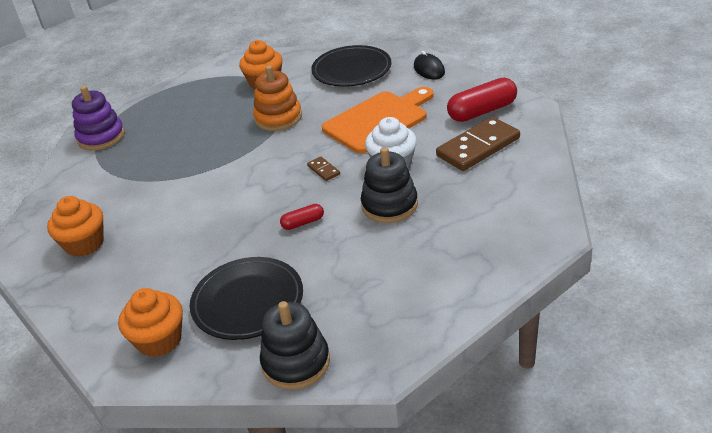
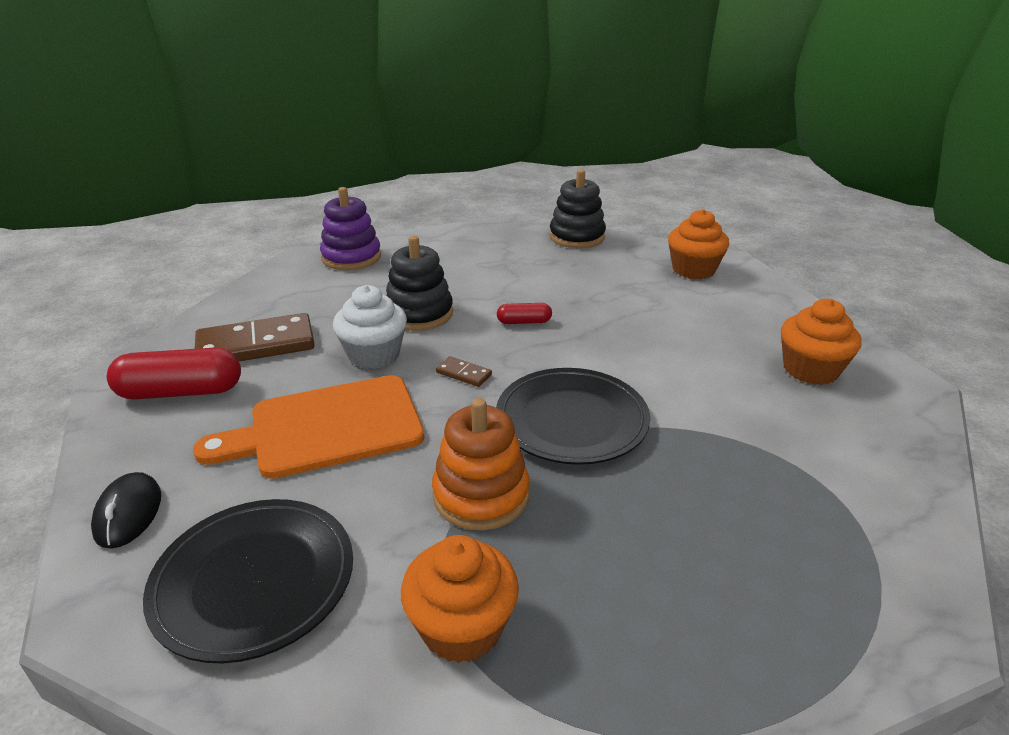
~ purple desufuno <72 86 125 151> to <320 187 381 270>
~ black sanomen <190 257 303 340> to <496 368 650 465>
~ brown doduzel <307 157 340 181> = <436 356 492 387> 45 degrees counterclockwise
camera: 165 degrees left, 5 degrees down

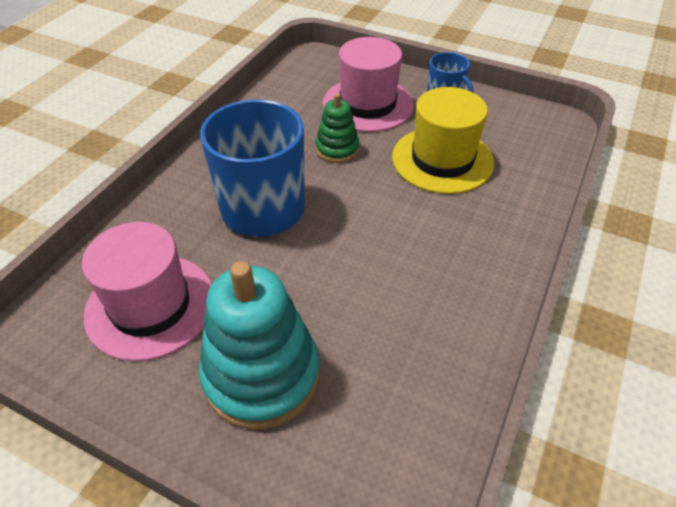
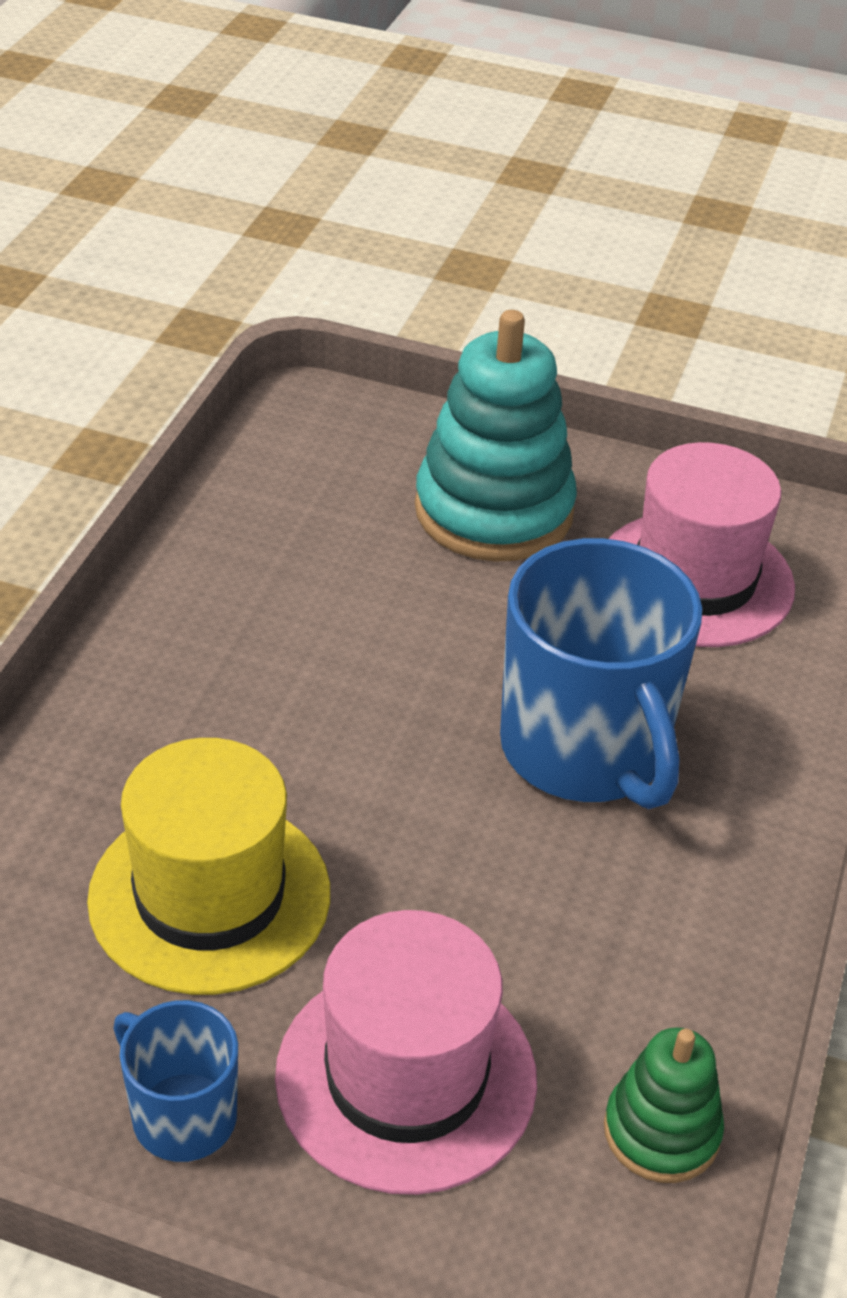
~ green desufuno <315 93 359 163> to <604 1027 724 1183>
camera: 170 degrees right, 5 degrees down

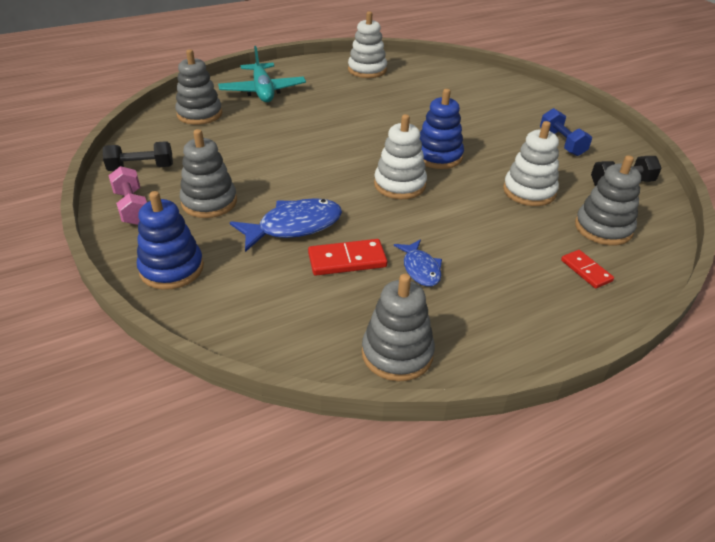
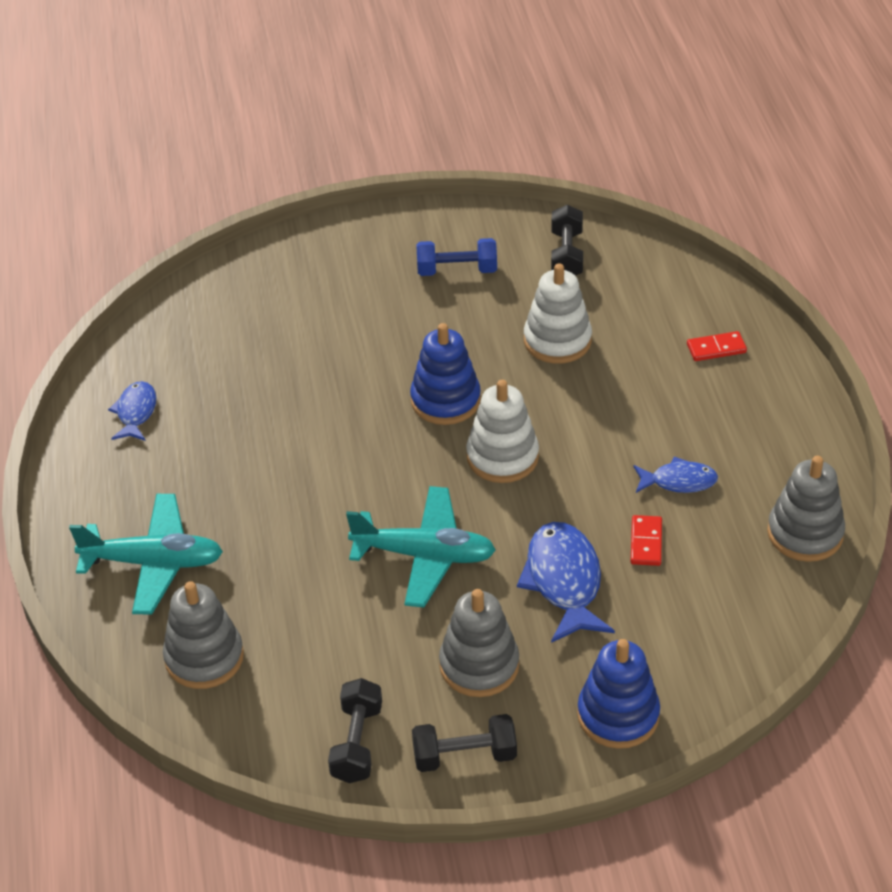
- grey desufuno <575 155 641 245>
+ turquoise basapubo <346 486 496 607>
~ white desufuno <348 11 387 78> to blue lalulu <108 381 157 441>
~ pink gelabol <108 166 147 225> to black gelabol <412 714 517 772>
~ red doduzel <308 239 387 276> = <631 515 662 566> x0.66
camera: 70 degrees left, 5 degrees up

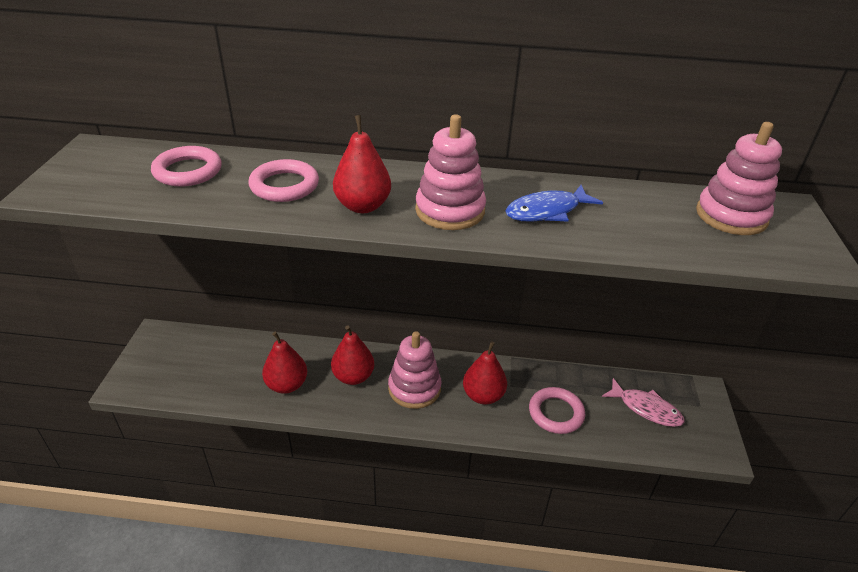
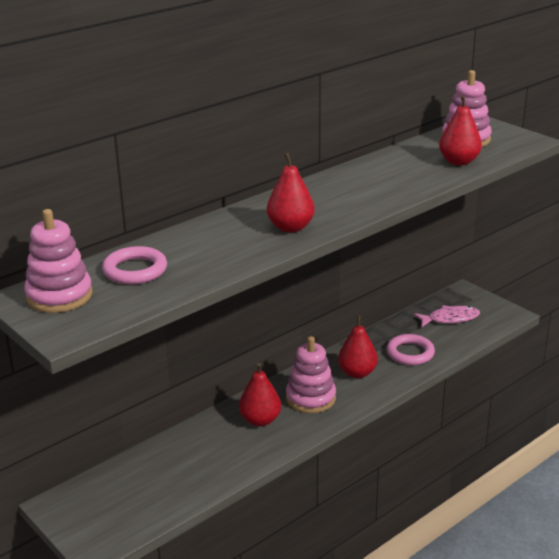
- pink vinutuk <248 159 319 202>
- blue lalulu <506 185 603 222>
~ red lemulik <262 332 307 394> to <439 95 482 165>
~ pink desufuno <415 114 486 230> to <24 209 93 313>
camera: 45 degrees left, 10 degrees down

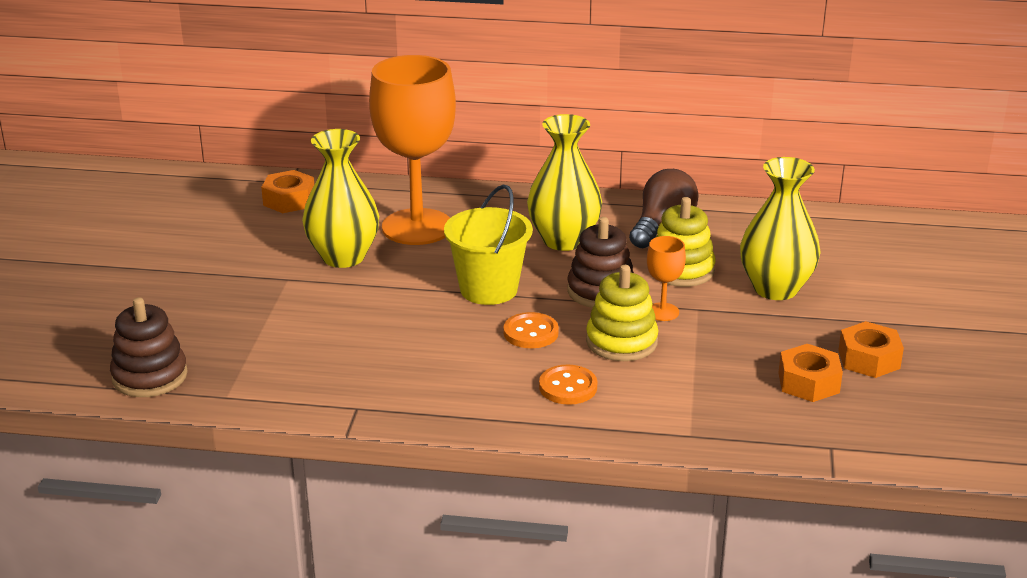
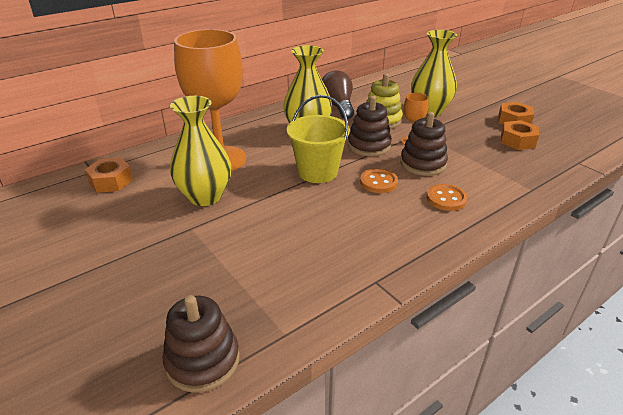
~ yellow desufuno <586 265 659 361> to brown desufuno <400 112 448 176>
camera: 45 degrees left, 5 degrees up

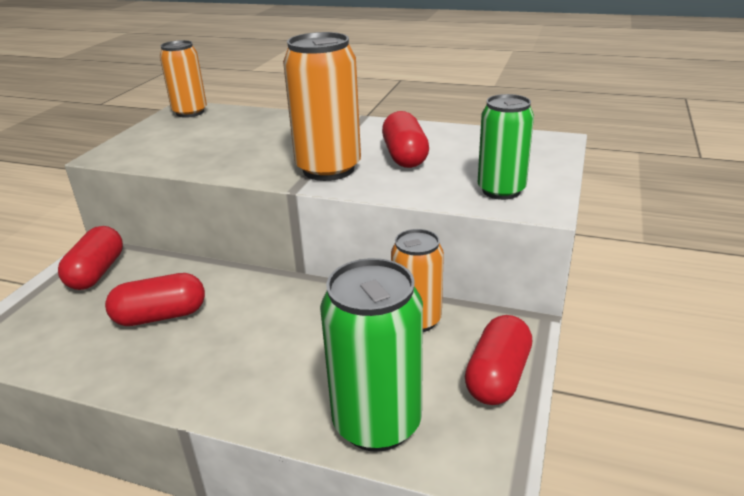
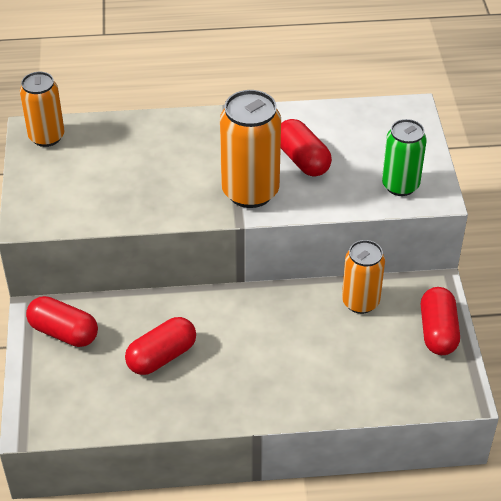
- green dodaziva <320 258 423 452>
~ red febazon <58 226 123 290> = <26 296 98 347> 45 degrees counterclockwise
camera: 25 degrees left, 15 degrees up

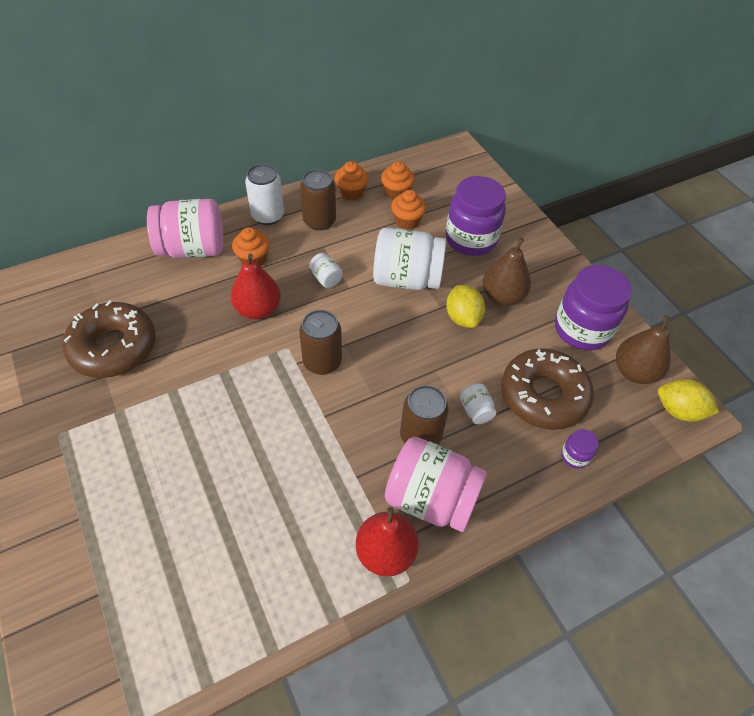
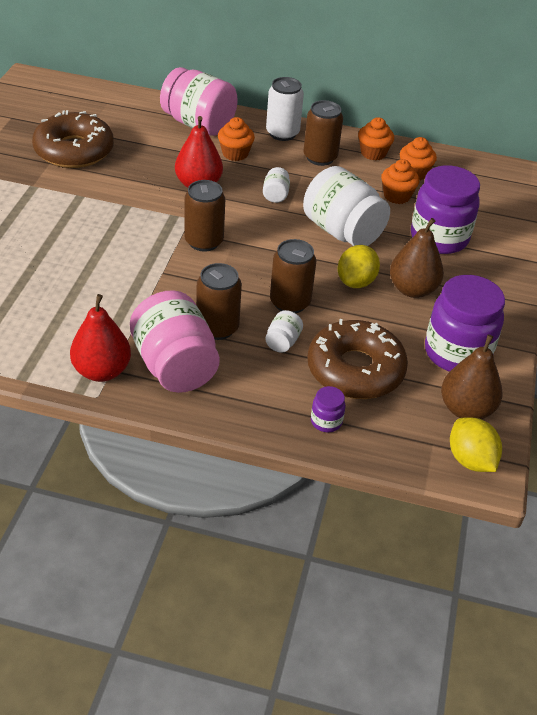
+ brown dodaziva <270 239 316 313>
camera: 40 degrees right, 10 degrees down

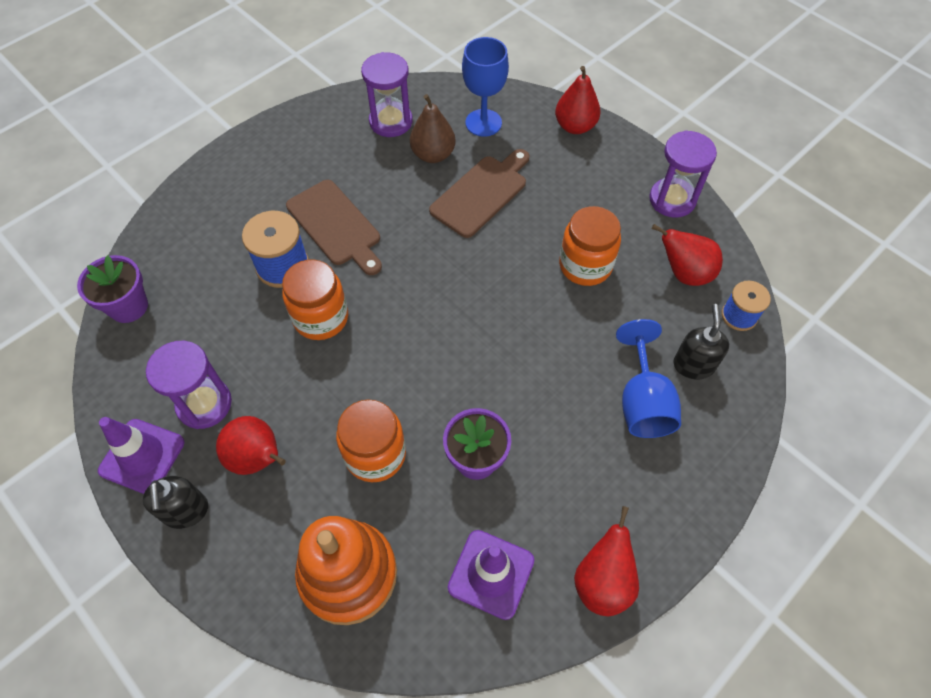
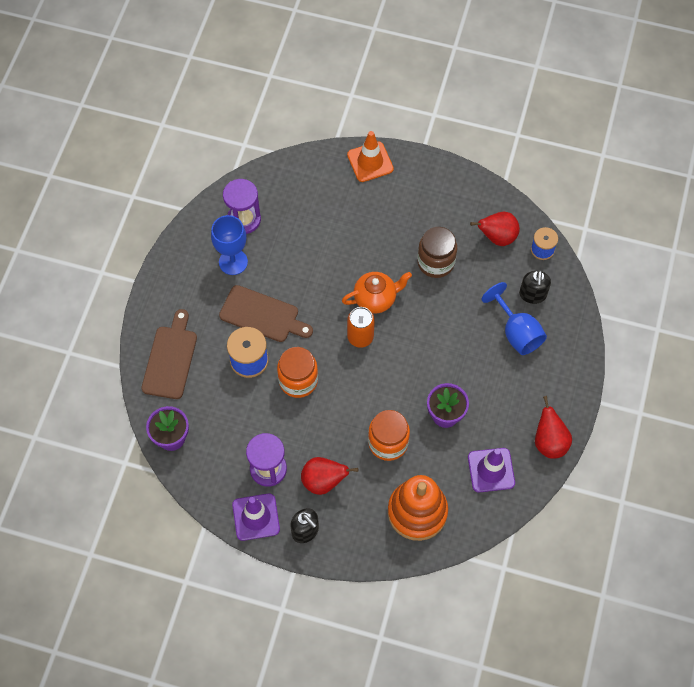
- brown lemulik <410 94 456 163>
- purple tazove <649 131 717 218>
+ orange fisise <342 272 412 313>
+ orange dodaziva <347 307 375 348>
~ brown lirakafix <429 149 529 238> to <141 309 197 399>
~ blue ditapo <462 37 509 137> to <211 215 248 275>
~ red lemulik <555 66 600 134> to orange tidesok <347 131 394 182>
~ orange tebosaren <559 206 621 286> to brown tebosaren <417 227 457 278>
~ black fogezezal <673 304 729 379> = <519 270 551 304> 150 degrees counterclockwise
camera: 30 degrees left, 5 degrees up

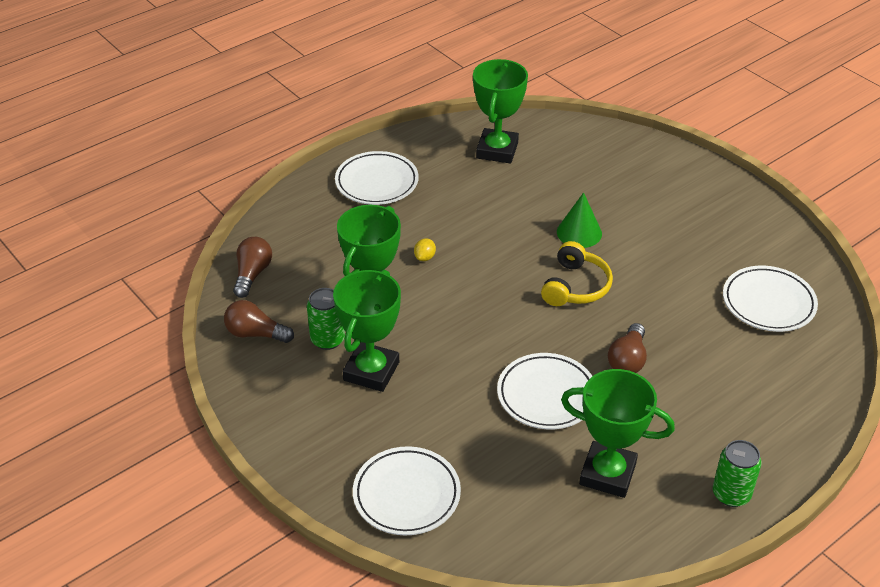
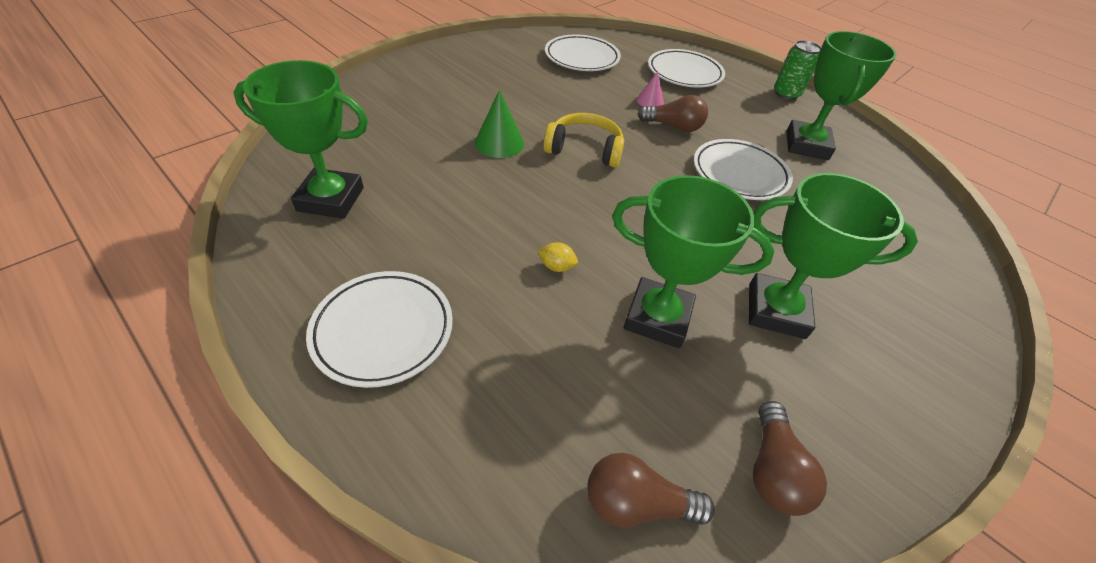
- green dodaziva <307 288 345 350>
+ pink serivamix <637 71 664 107>
~ white sanomen <353 446 461 535> to <648 49 725 88>
camera: 100 degrees left, 5 degrees up

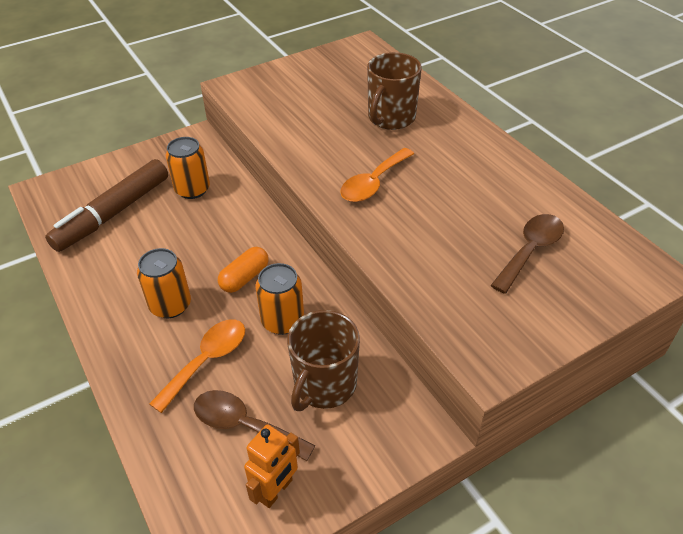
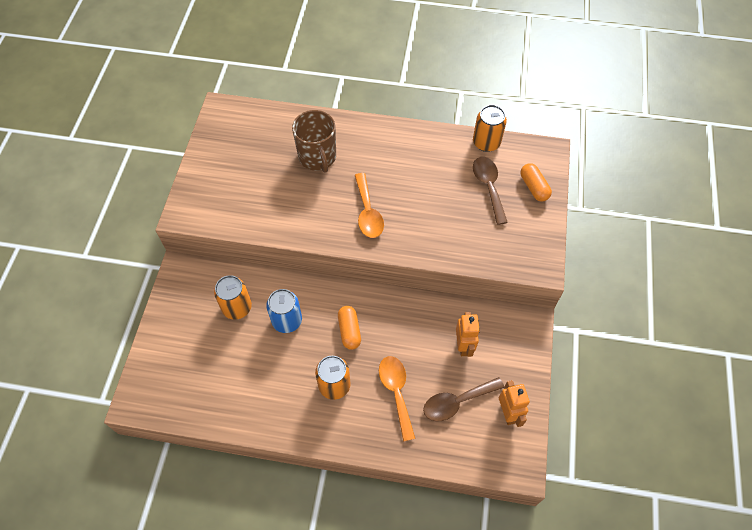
- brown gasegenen <45 159 168 252>
+ blue dodaziva <266 289 302 333>
+ orange febazon <521 163 552 202>
~ orange dodaziva <255 263 304 335> to <473 105 507 152>
~ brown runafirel <287 310 360 411> to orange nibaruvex <456 312 480 357>
camera: 50 degrees left, 15 degrees up

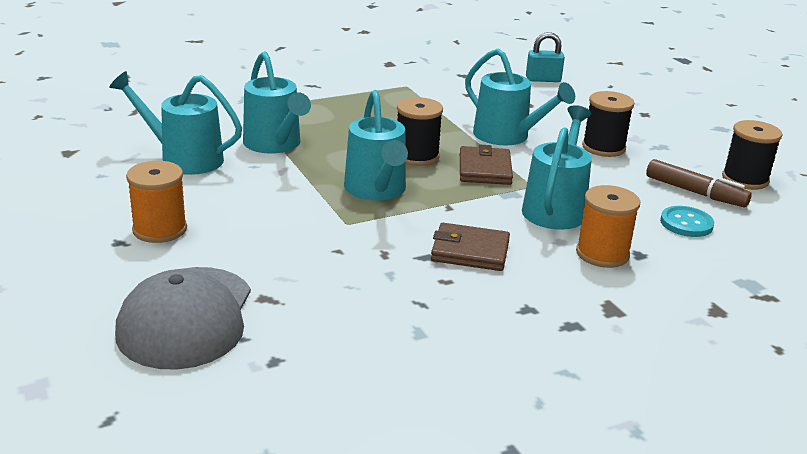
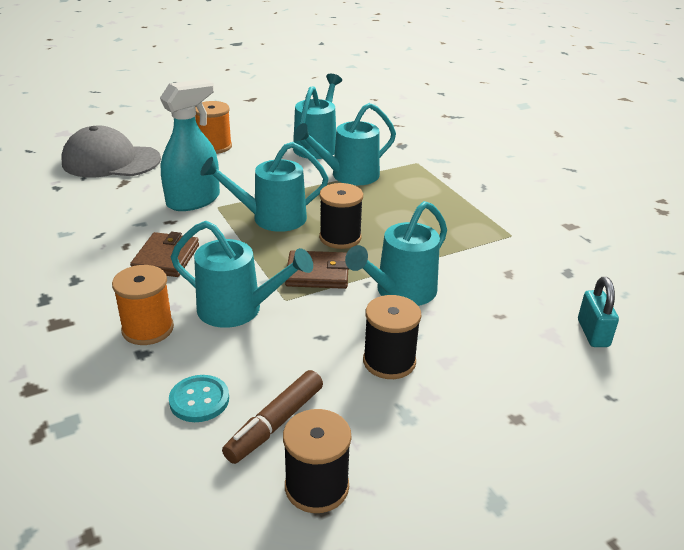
+ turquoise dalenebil <160 79 220 211>
camera: 90 degrees right, 5 degrees up

